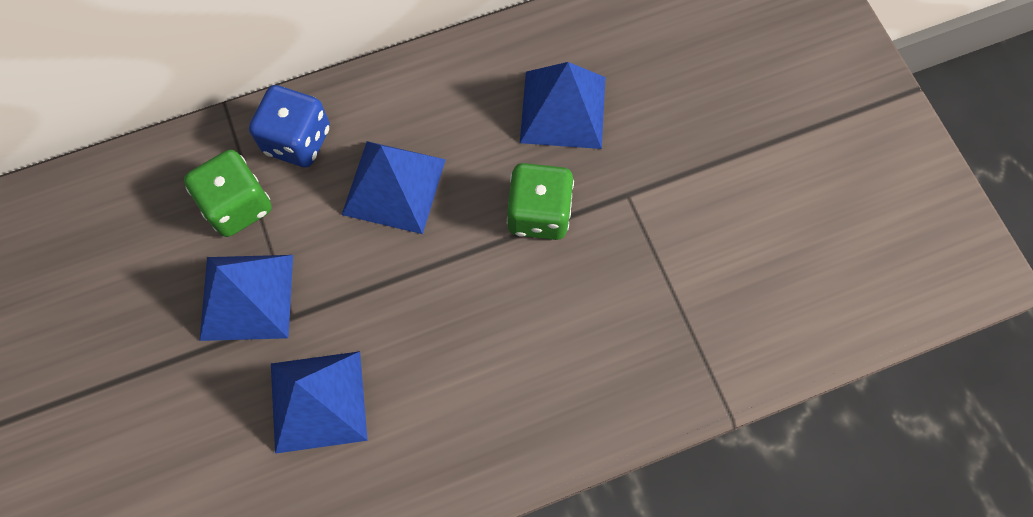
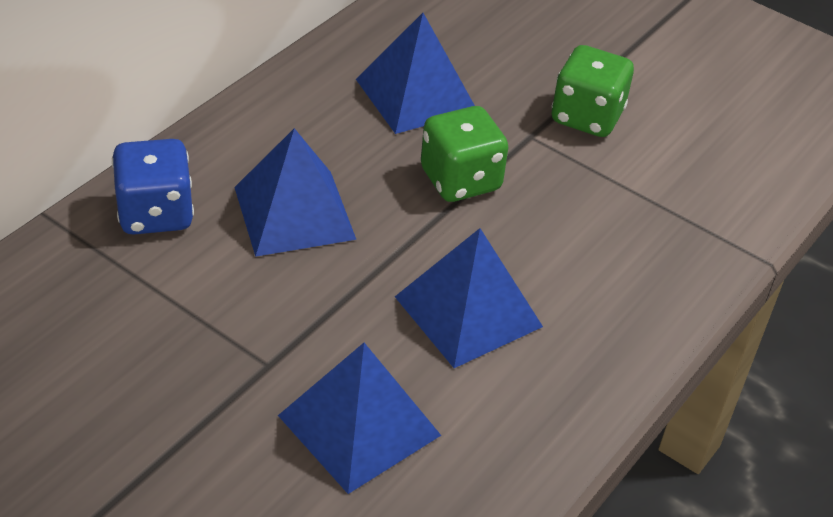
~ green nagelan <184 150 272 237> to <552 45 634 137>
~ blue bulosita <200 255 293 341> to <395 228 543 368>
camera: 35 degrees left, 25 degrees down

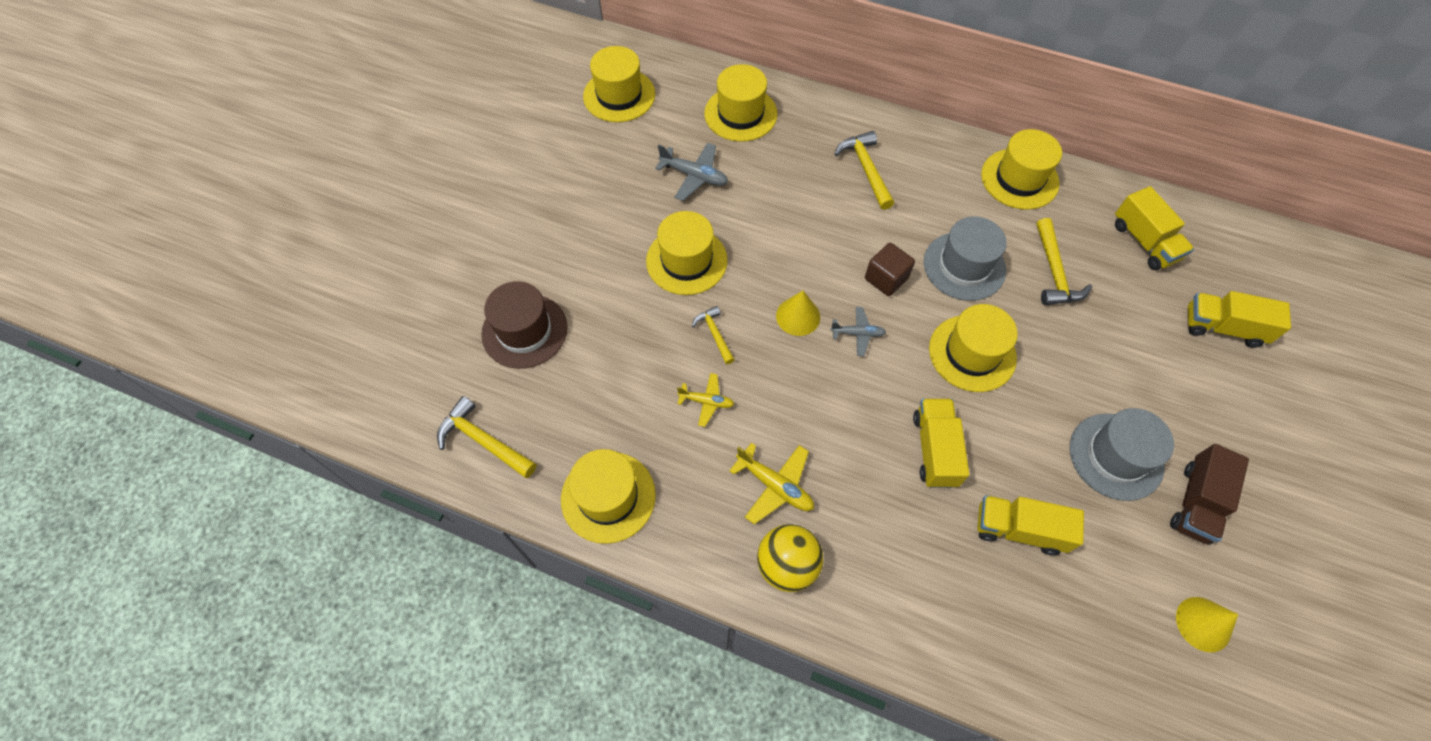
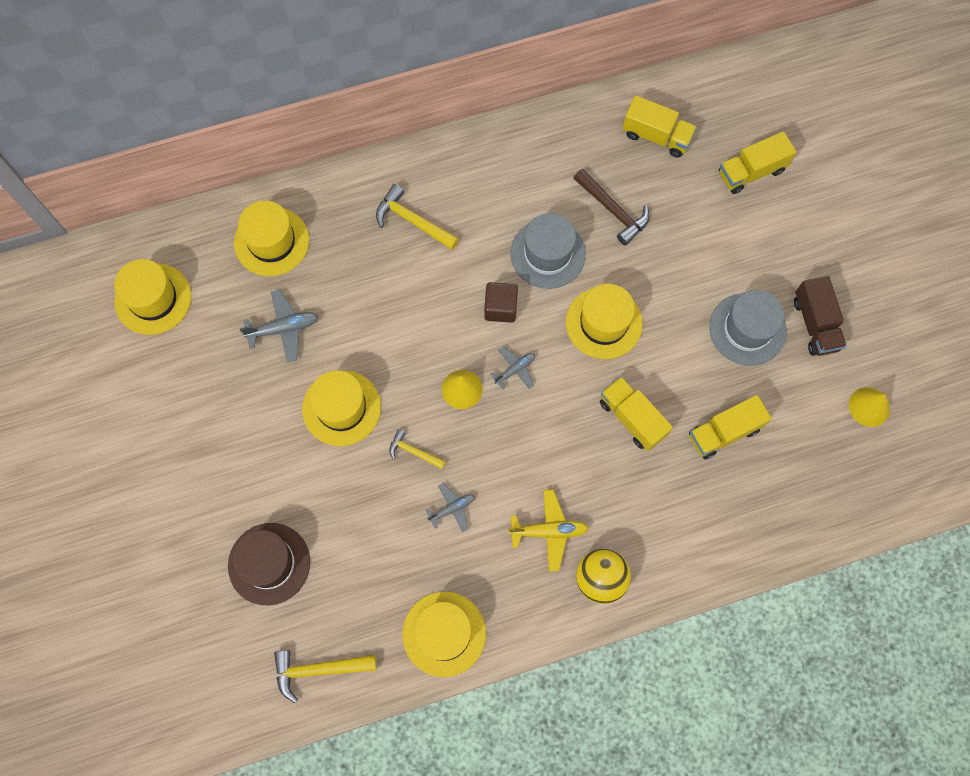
- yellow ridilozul <981 129 1062 210>
~ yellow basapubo <677 373 734 427> to grey basapubo <426 483 475 532>
~ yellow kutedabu <1036 218 1092 305> to brown kutedabu <574 169 650 245>
camera: 40 degrees left, 10 degrees up

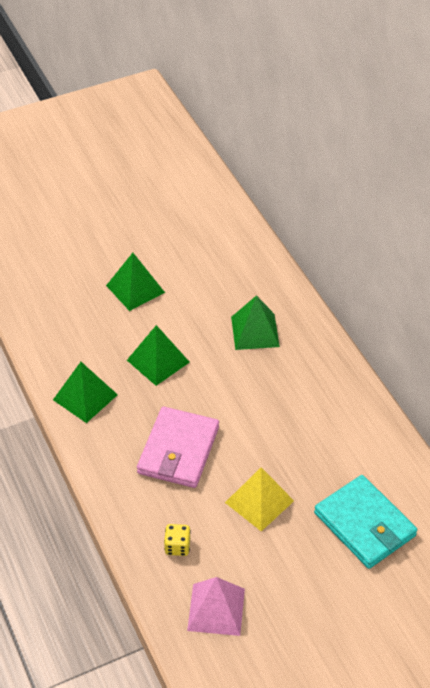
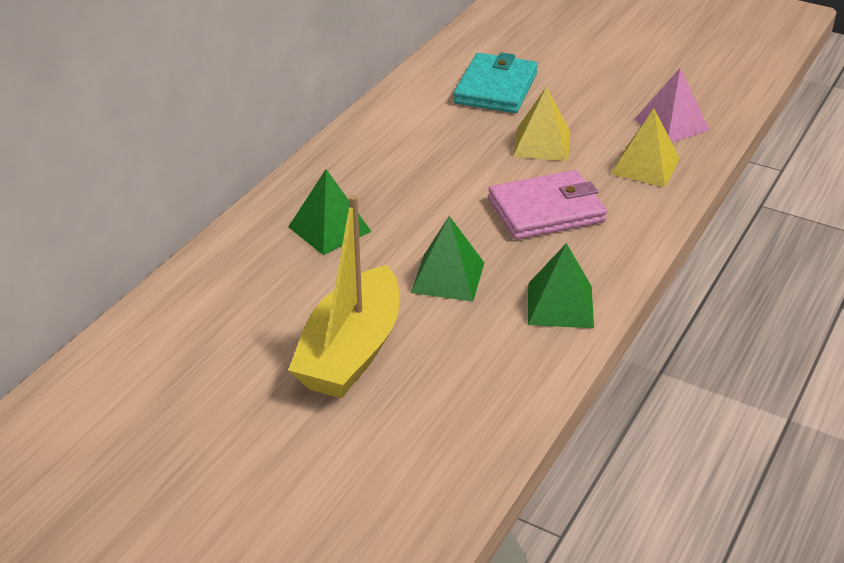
~ green bulosita <106 253 165 311> to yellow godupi <288 195 399 398>
~ yellow nagelan <164 524 191 556> to yellow bulosita <611 108 680 187>
camera: 125 degrees left, 10 degrees down

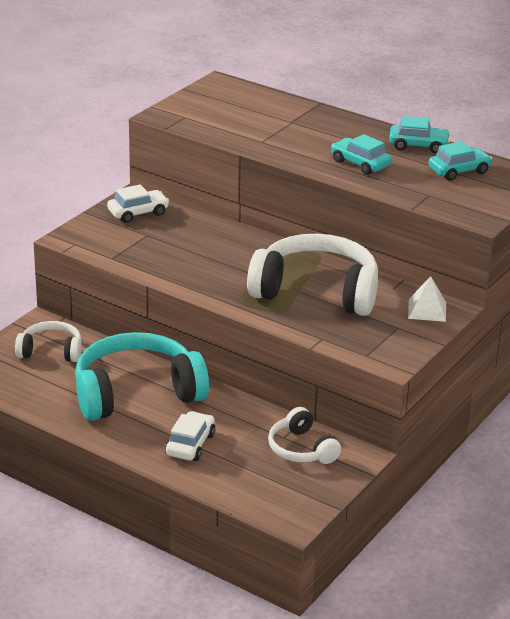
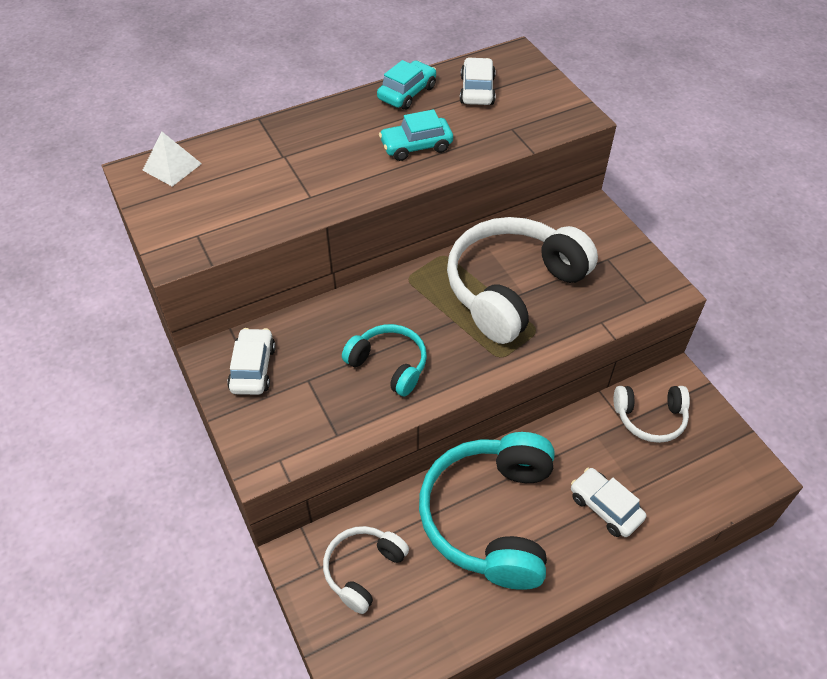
+ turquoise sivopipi <342 324 427 396>
~ white bulosita <408 276 446 322> to <143 132 202 186>
~ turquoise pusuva <428 141 492 181> to white pusuva <460 57 496 105>
camera: 60 degrees left, 20 degrees up

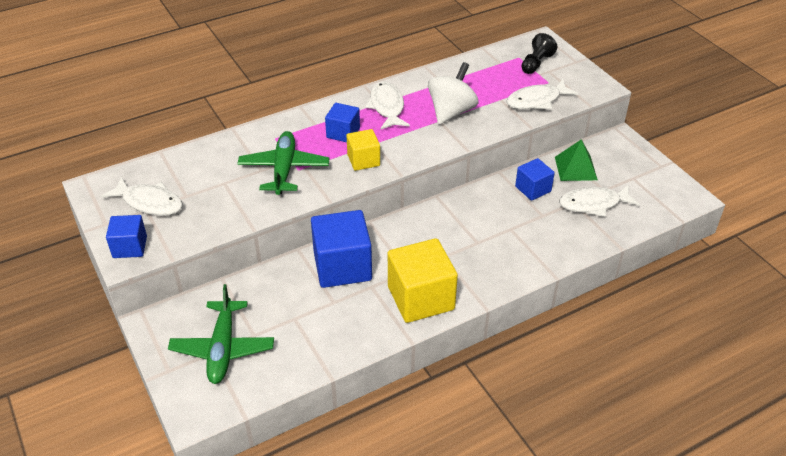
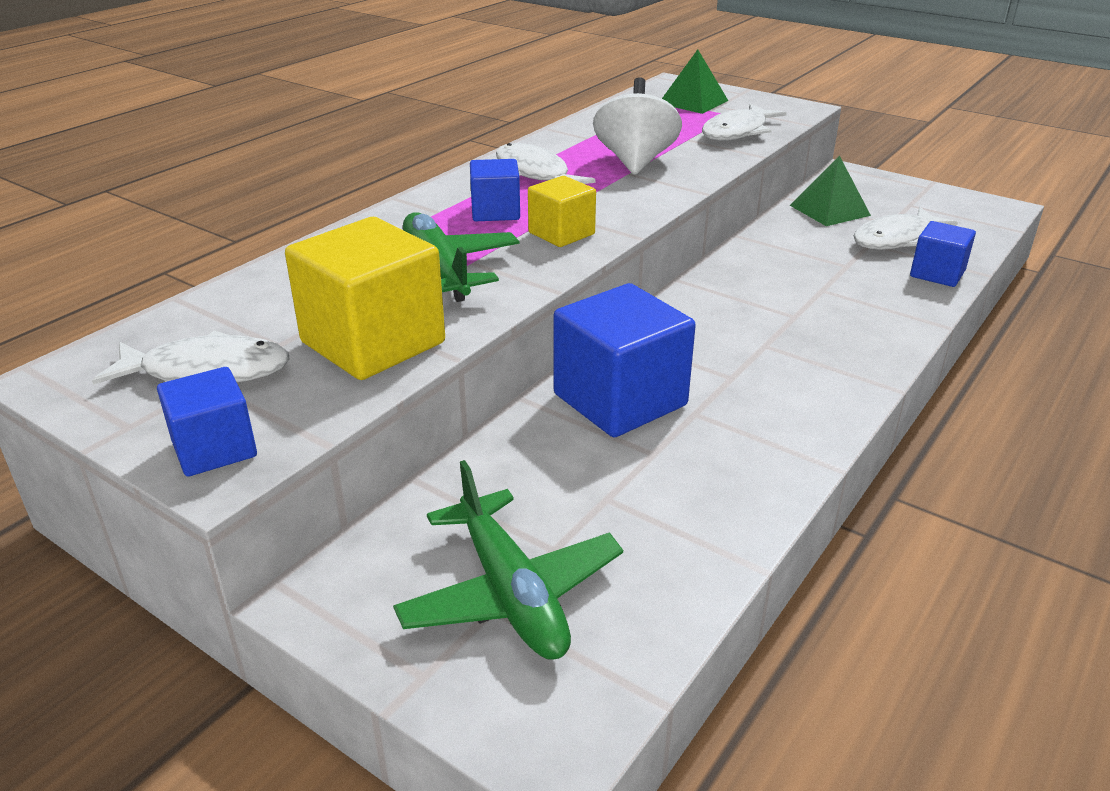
~ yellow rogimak <388 238 458 323> to <285 217 445 380>
~ blue rogimak <515 158 555 201> to <910 221 976 287>
~ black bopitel <521 33 557 74> to green bulosita <662 49 728 114>
camera: 25 degrees left, 10 degrees down

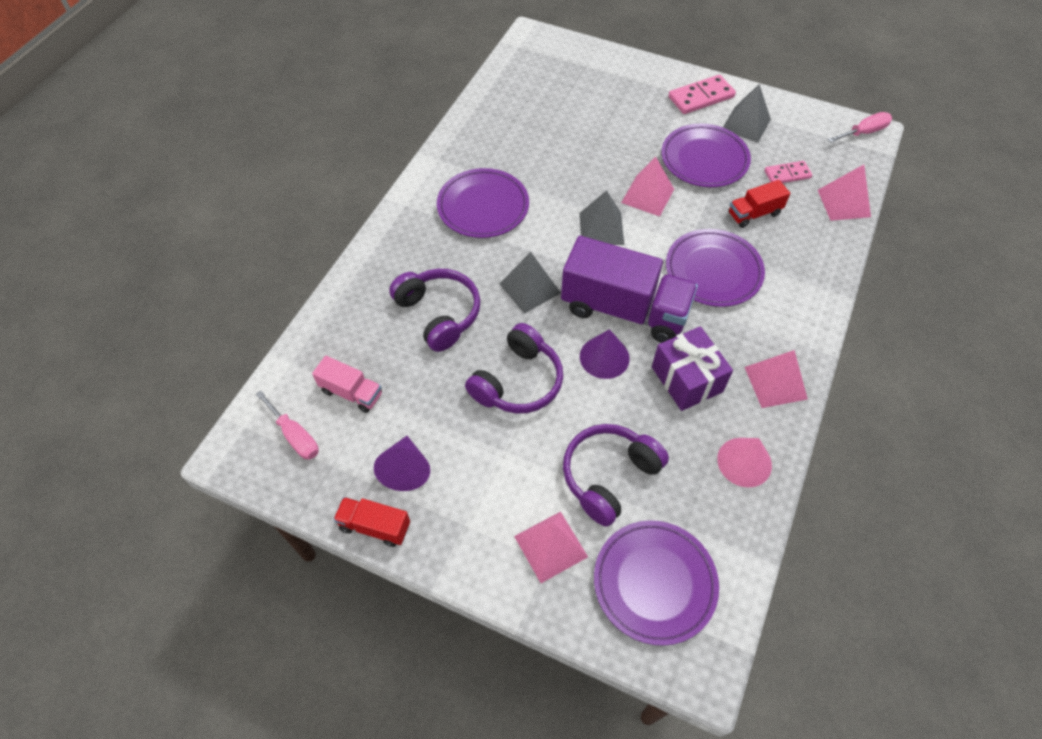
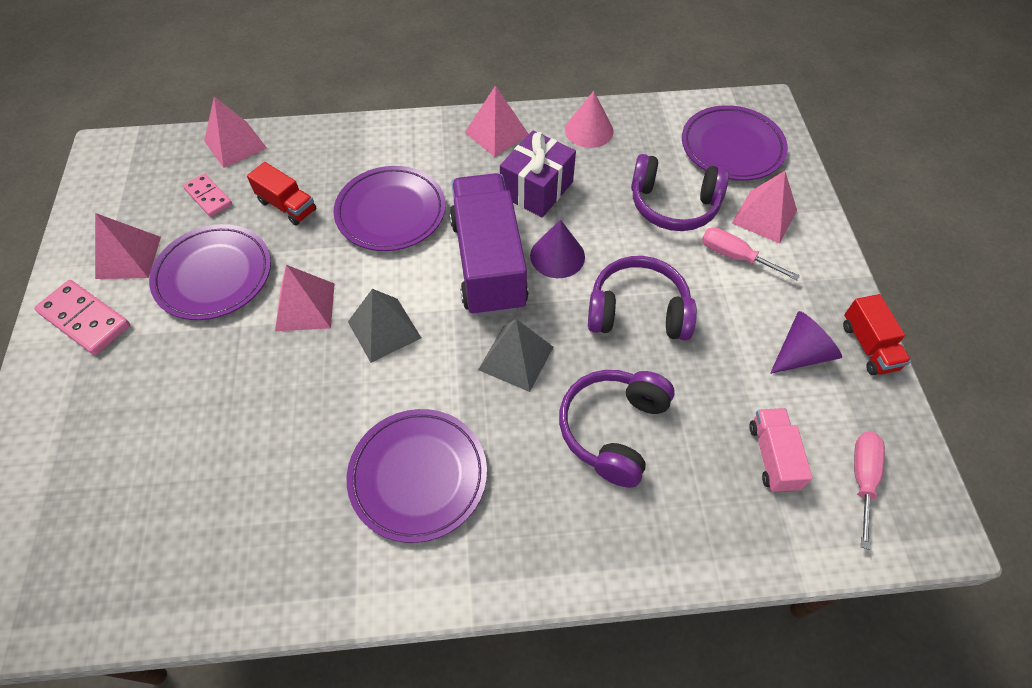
~ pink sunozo <828 112 892 143> to <702 227 800 280>
~ grey bulosita <723 84 771 143> to pink bulosita <95 213 161 279>
camera: 120 degrees left, 0 degrees up

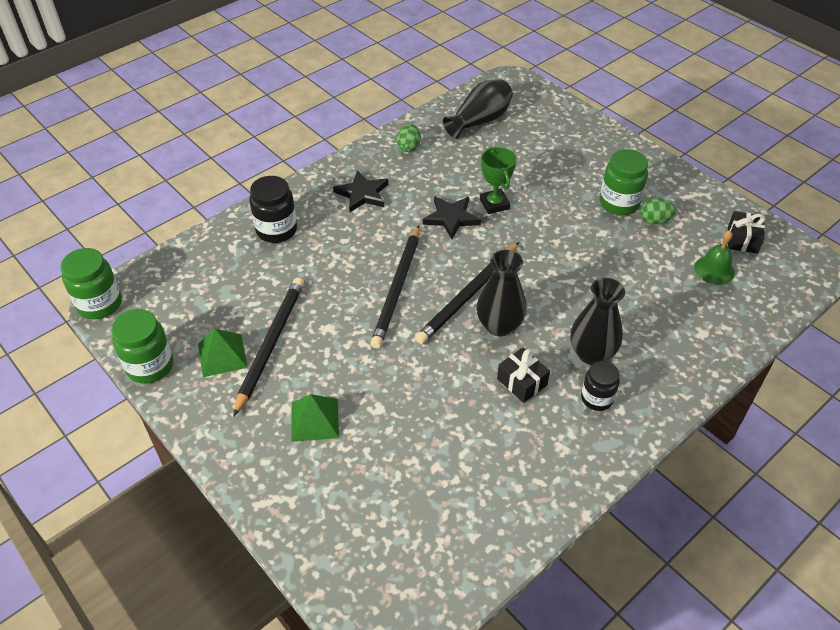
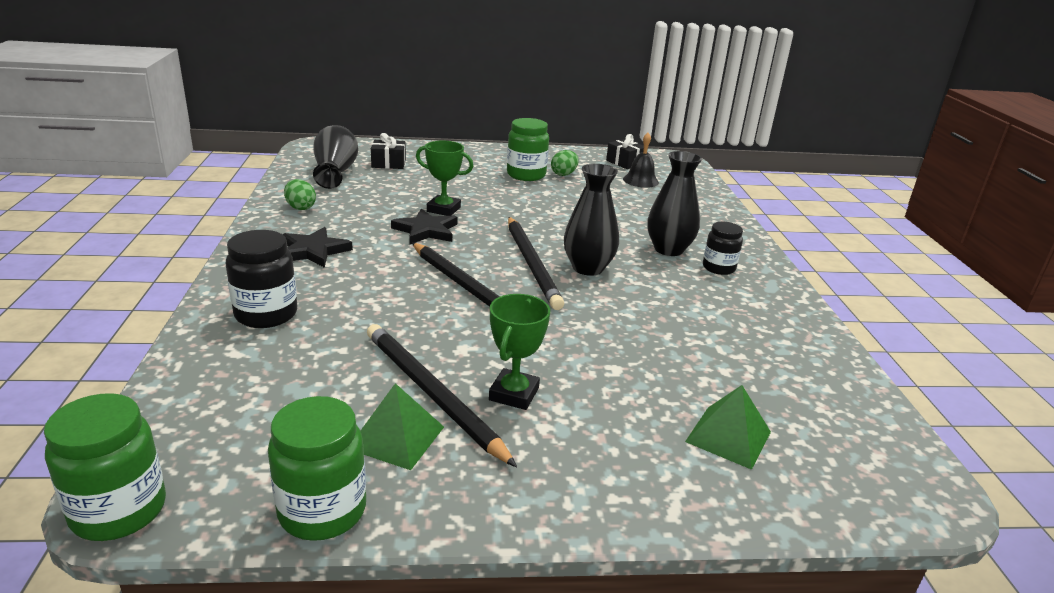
+ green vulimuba <489 294 550 410>
~ green bulosita <291 394 339 442> to <685 385 771 470>
~ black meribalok <497 348 550 403> to <371 133 406 169>
~ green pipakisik <694 230 735 285> to black pipakisik <623 133 659 188>
camera: 55 degrees left, 20 degrees down

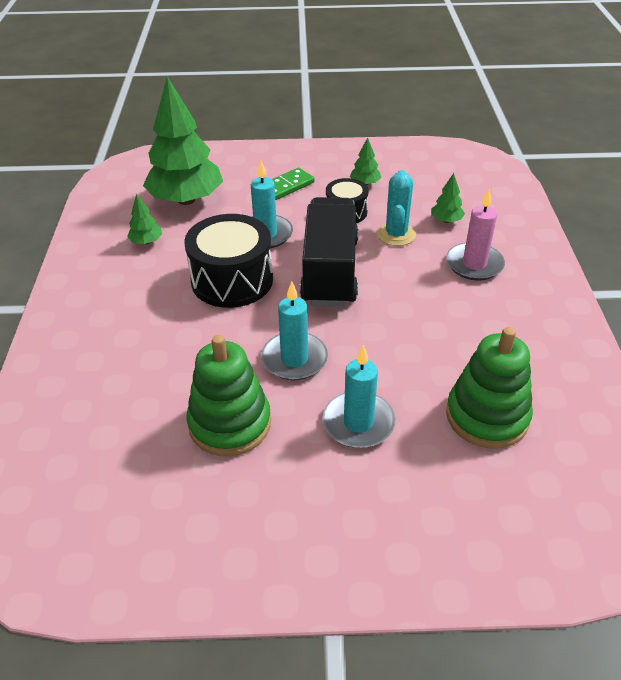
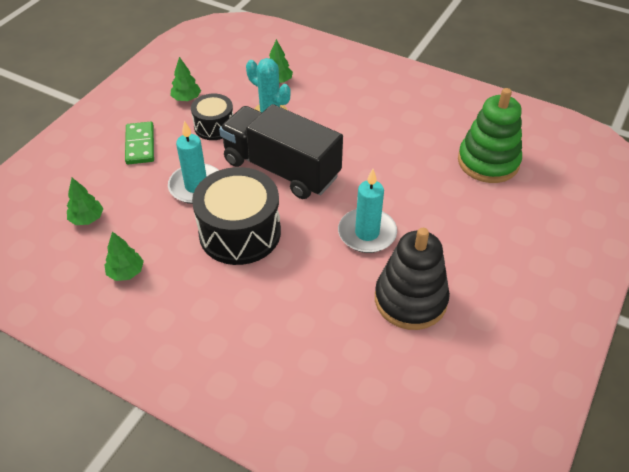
- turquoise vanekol <322 345 395 448>
- pink vanekol <446 189 505 280>
~ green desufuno <186 335 271 456> to black desufuno <375 228 450 330>
~ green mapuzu <143 77 223 205> = <67 178 104 225> x0.41
camera: 60 degrees left, 5 degrees up

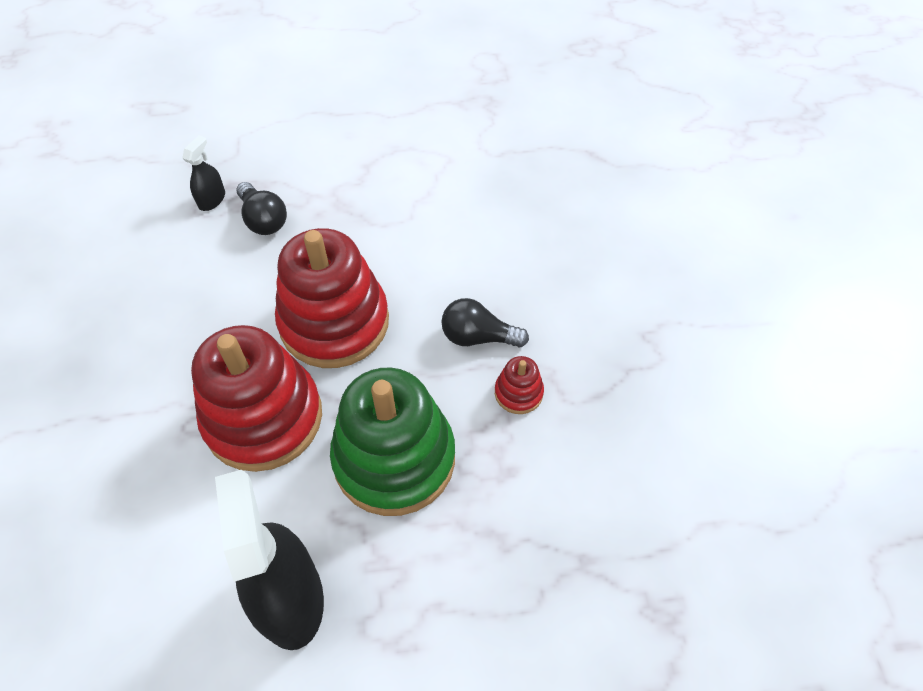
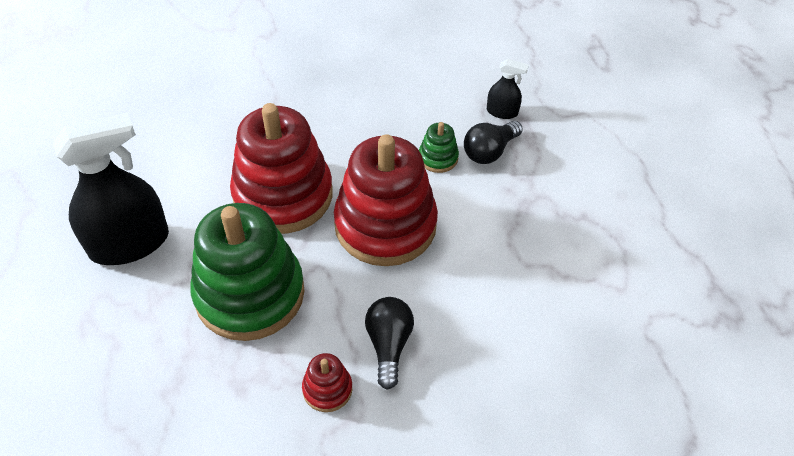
+ green desufuno <419 122 459 173>
camera: 80 degrees right, 5 degrees down

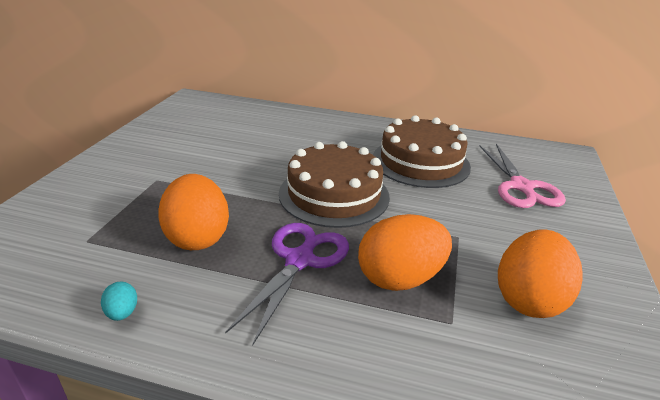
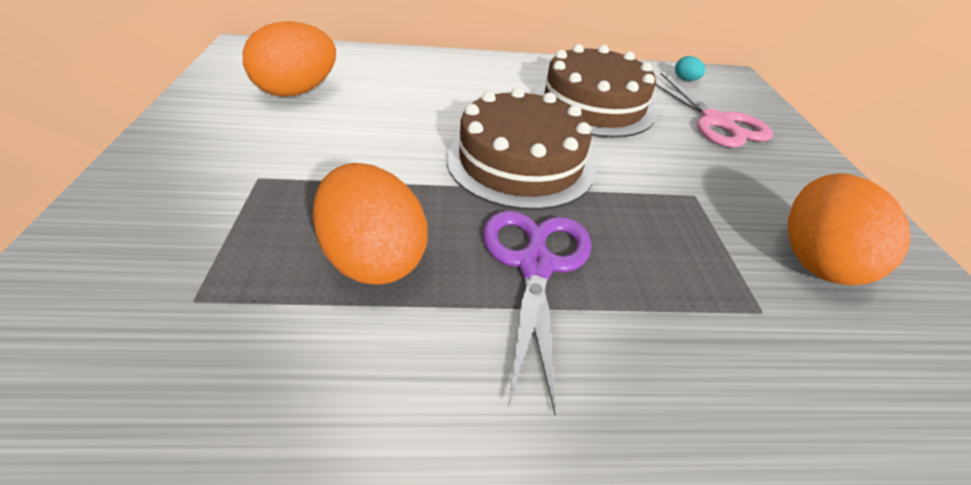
~ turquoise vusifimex <101 282 137 321> to <675 56 705 81>
~ orange vusifimex <358 214 452 291> to <243 21 336 97>
camera: 20 degrees left, 10 degrees up

